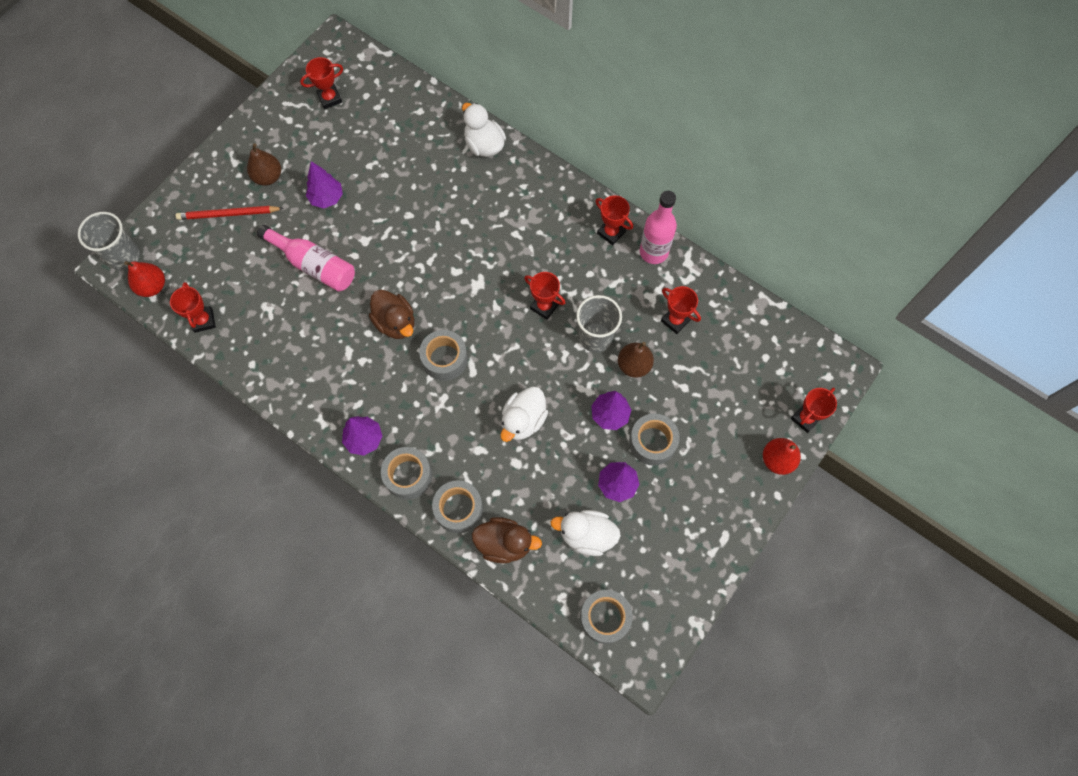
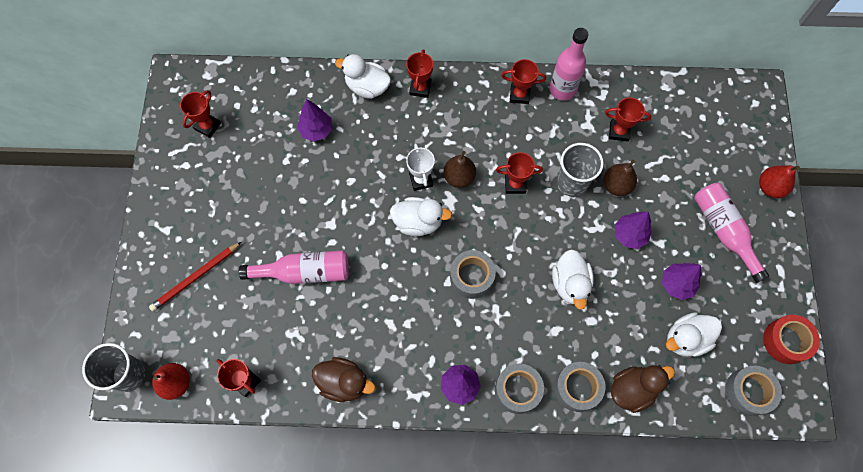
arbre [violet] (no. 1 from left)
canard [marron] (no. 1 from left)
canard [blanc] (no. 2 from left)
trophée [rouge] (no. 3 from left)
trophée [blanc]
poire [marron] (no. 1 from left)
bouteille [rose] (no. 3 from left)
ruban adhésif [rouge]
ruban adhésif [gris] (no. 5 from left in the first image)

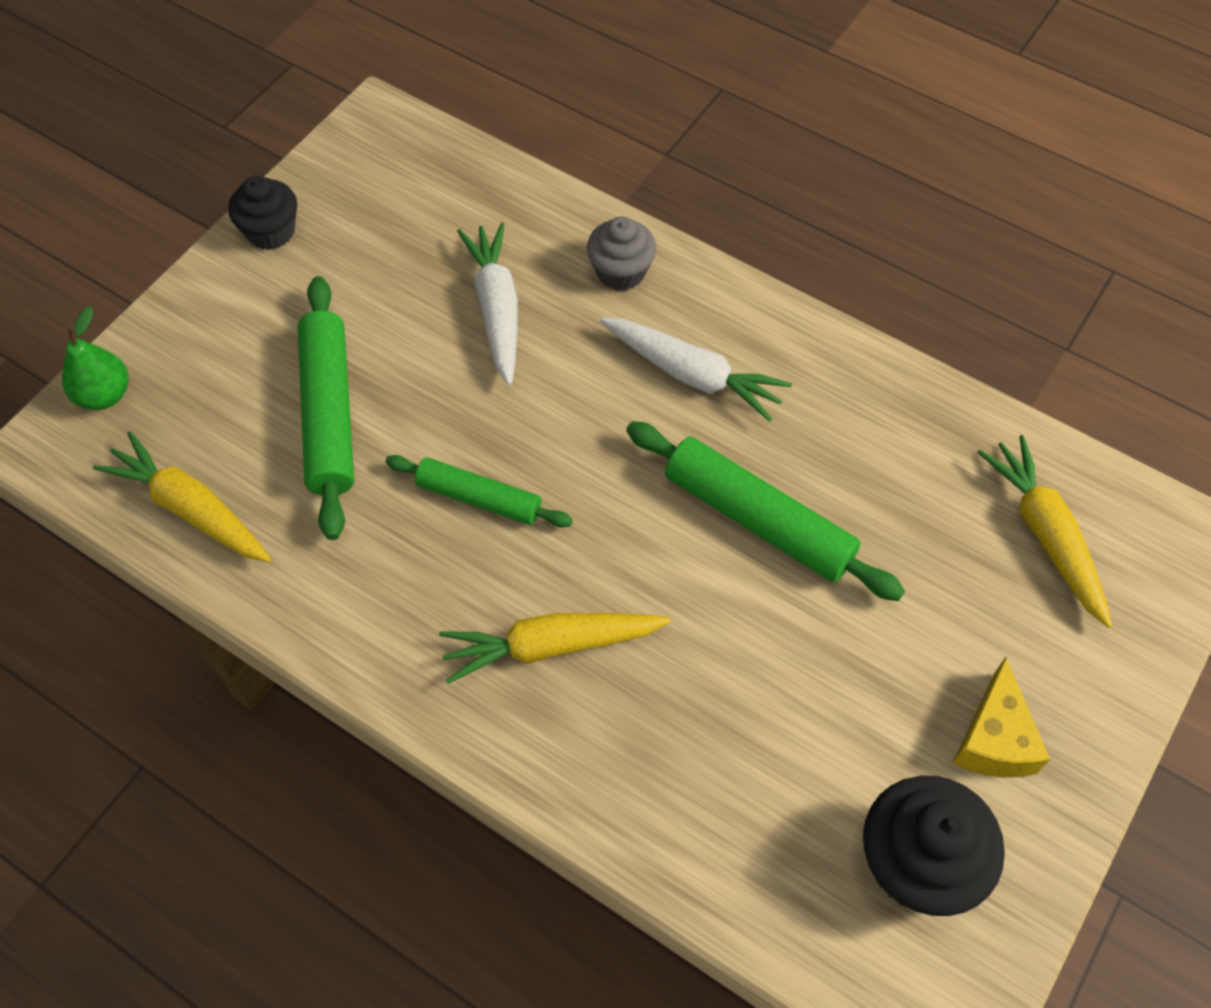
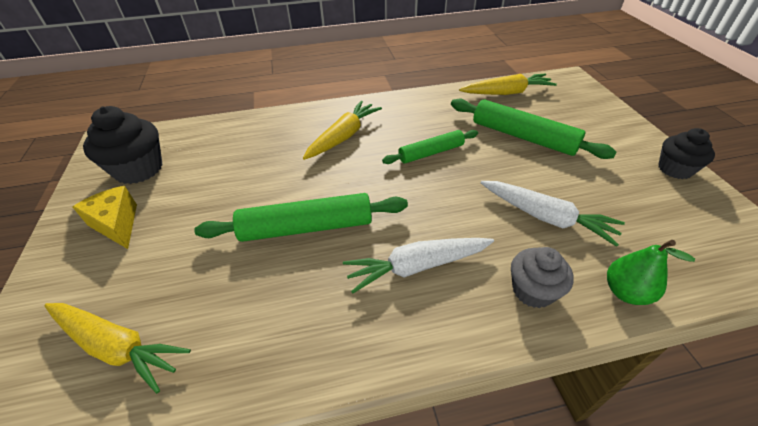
poire [vert]

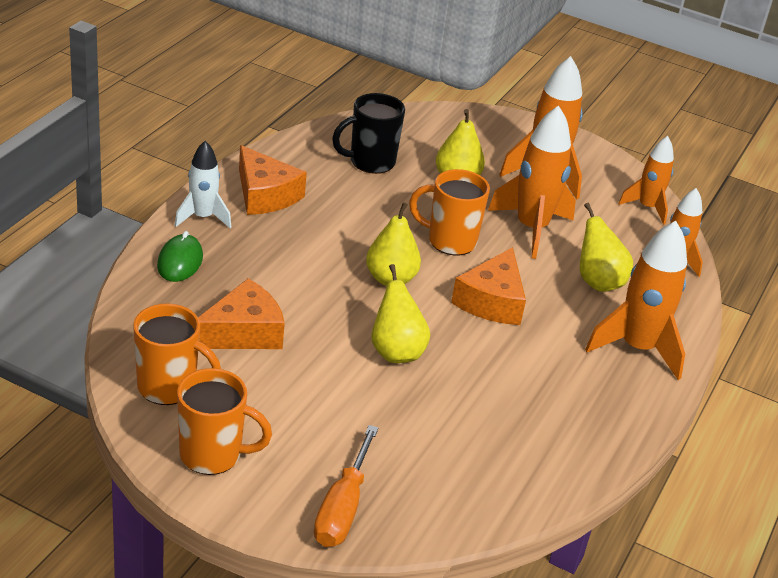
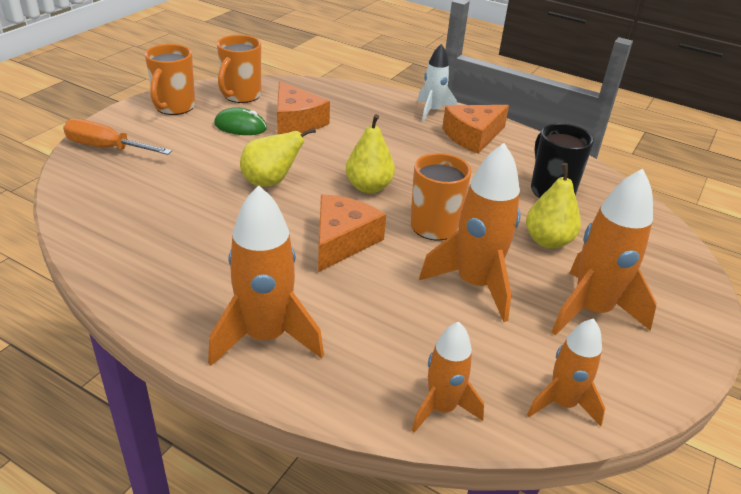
souris [vert]
fromage [orange] (no. 2 from left)
poire [jaune] (no. 4 from left in the first image)

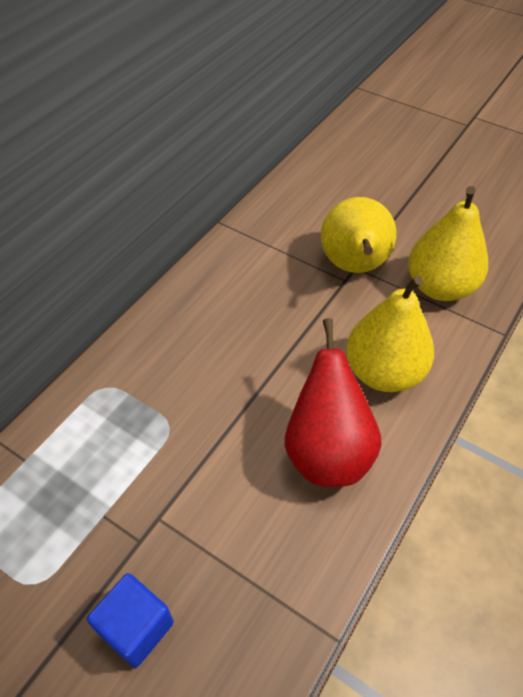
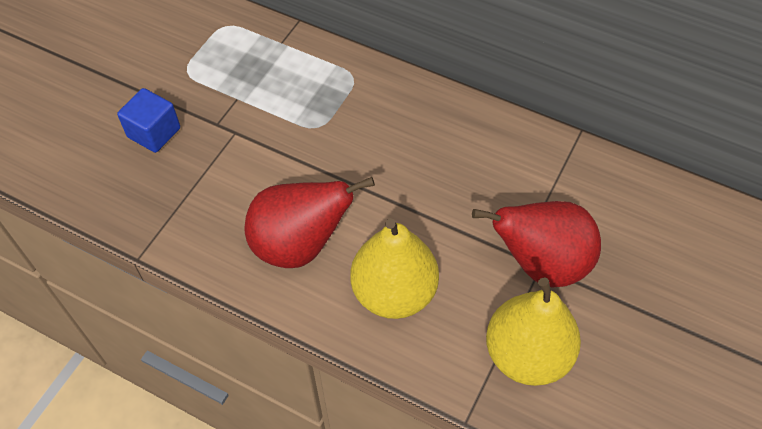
poire [rouge] (no. 2 from left)

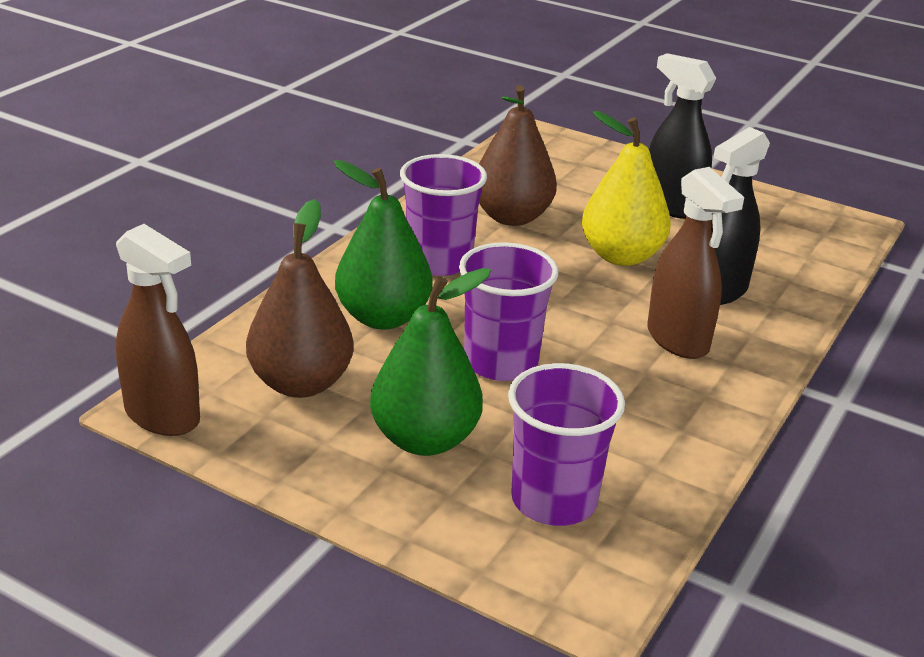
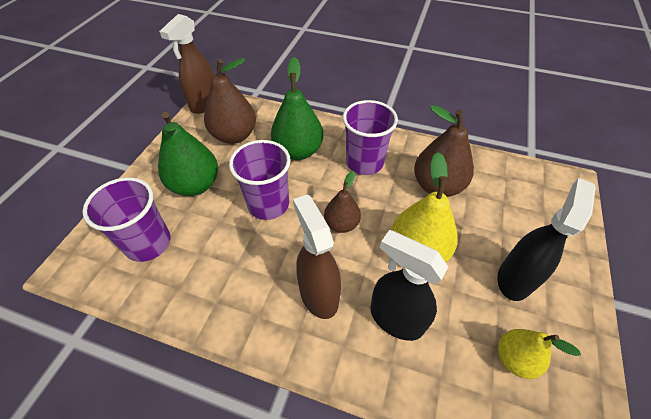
vaporisateur [marron] (no. 2 from left)
poire [marron] (no. 2 from left)
poire [jaune] (no. 2 from left)

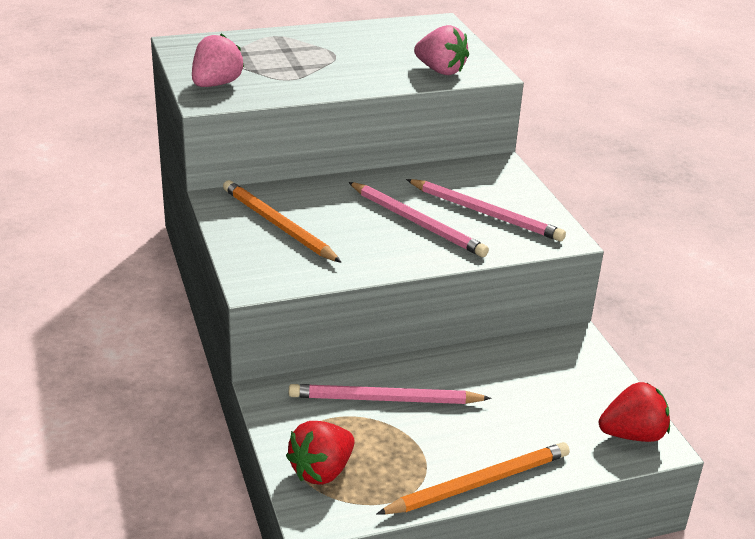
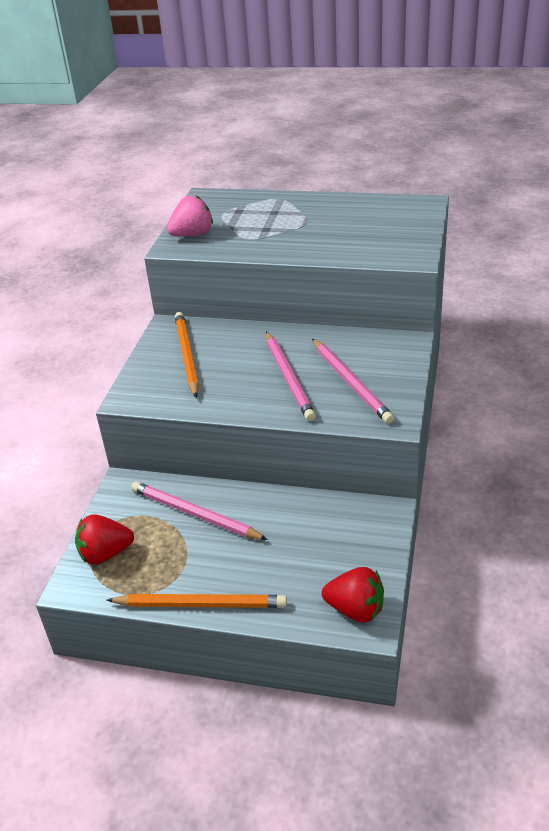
fraise [rose] (no. 2 from left in the first image)

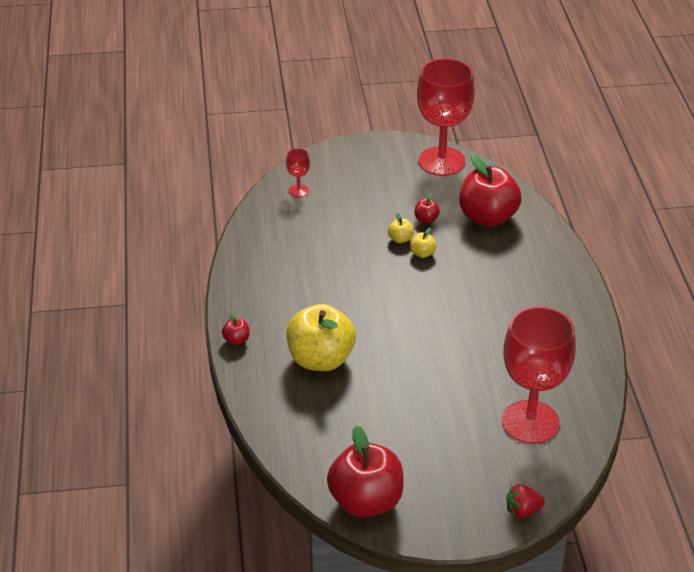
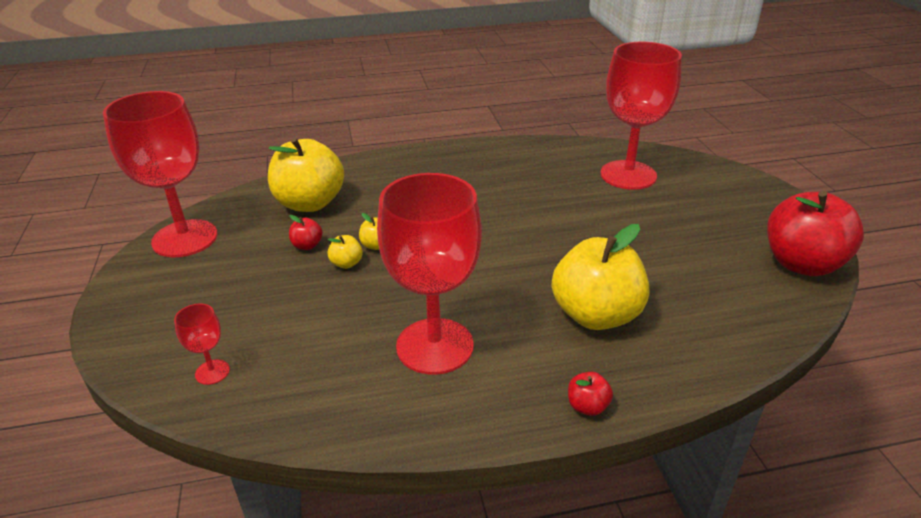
pomme [jaune] (no. 1 from left)
verre à pied [rouge] (no. 3 from left)
fraise [rouge]

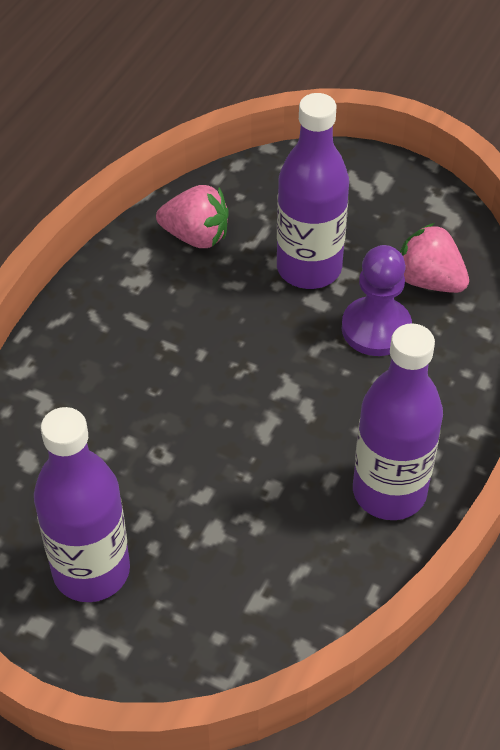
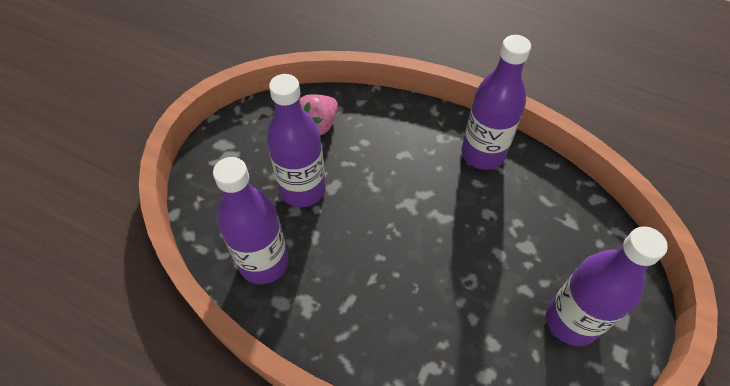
bouteille [violet] (no. 1 from left)
pion [violet]

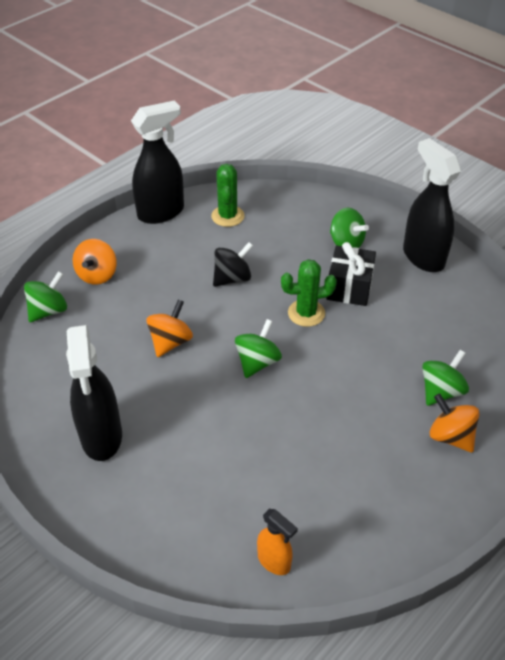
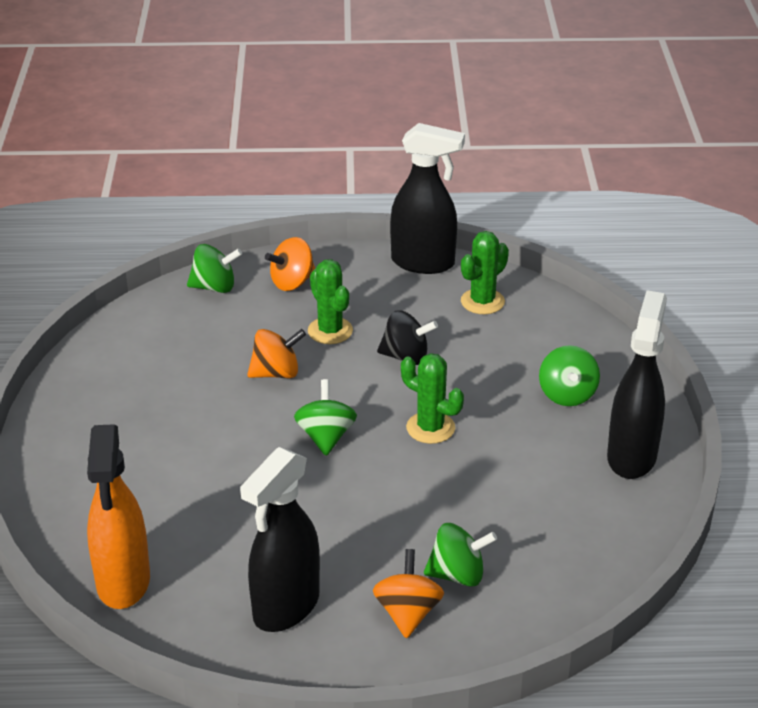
vaporisateur [orange]
vaporisateur [noir] (no. 1 from left)
toupie [vert] (no. 2 from left)
cactus [vert] (no. 1 from left)
cadeau [noir]

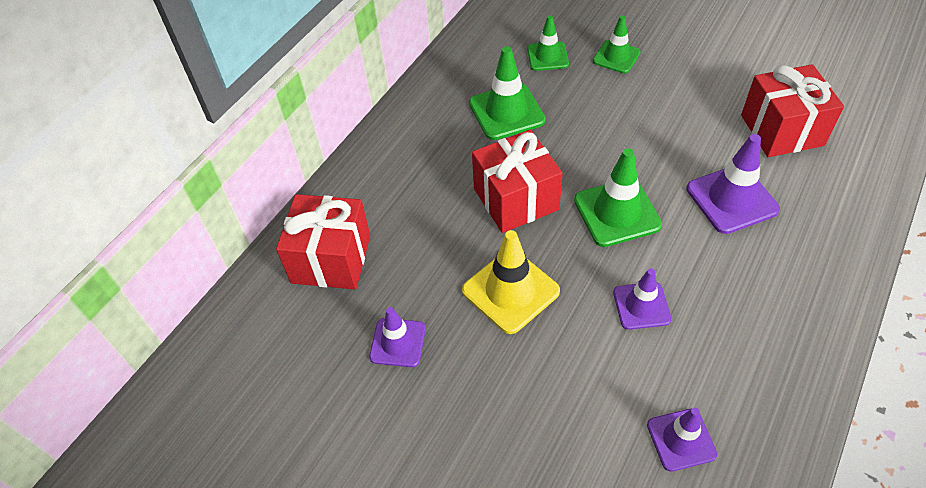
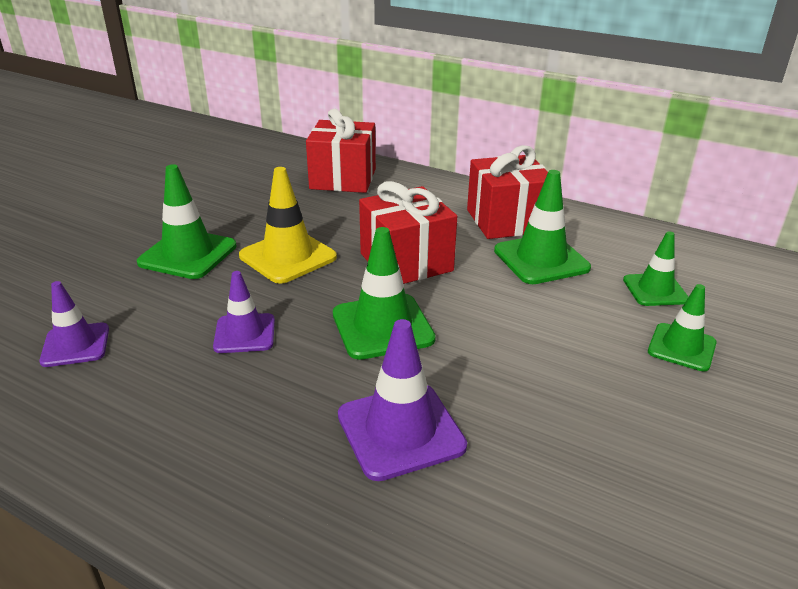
cône de chantier [vert] (no. 1 from left)
cadeau [rouge] (no. 3 from left)
cône de chantier [violet] (no. 1 from left in the first image)

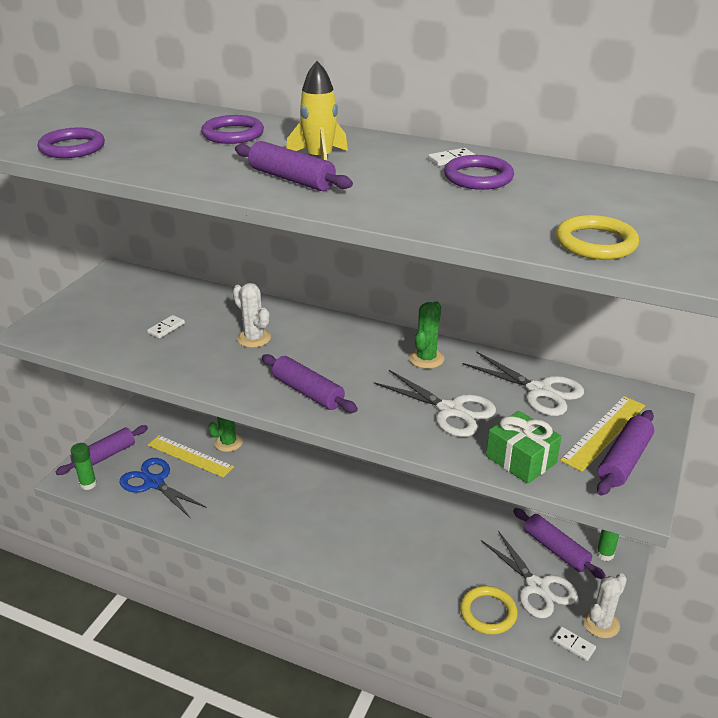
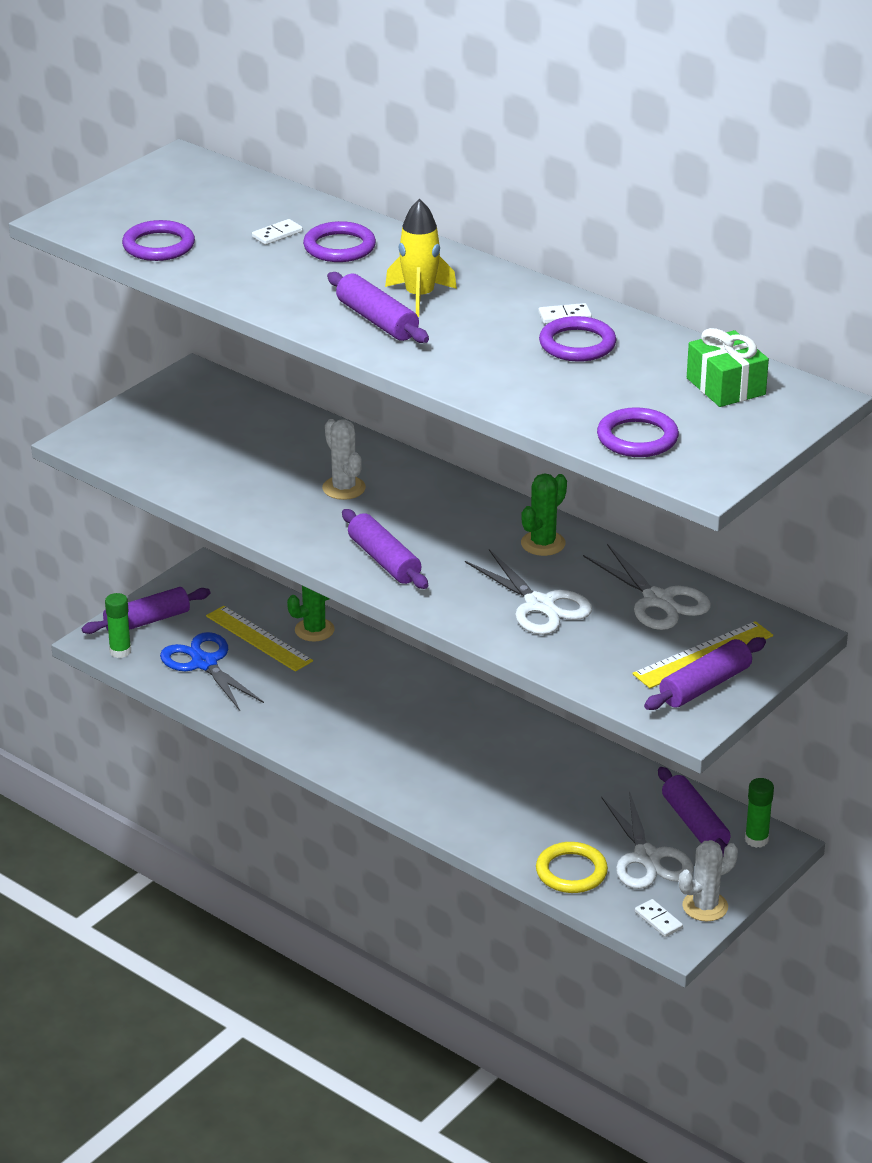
domino [blanc] (no. 1 from left)
anneau [violet] (no. 4 from left)
cadeau [vert]

